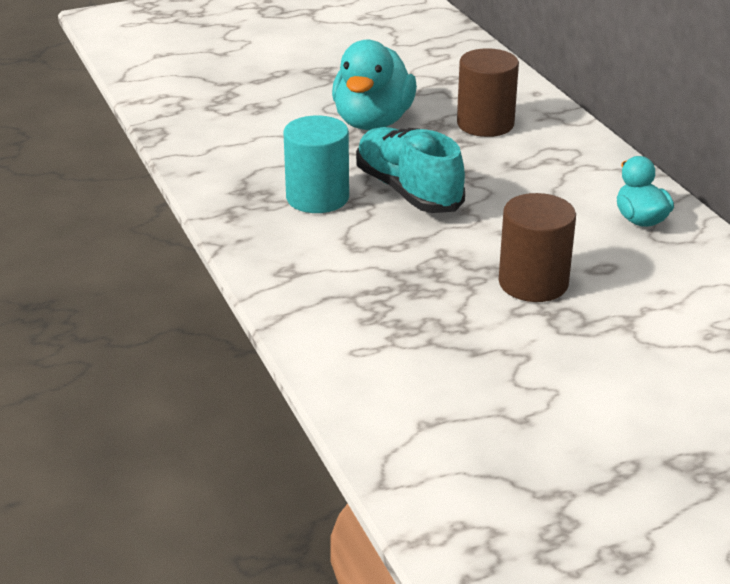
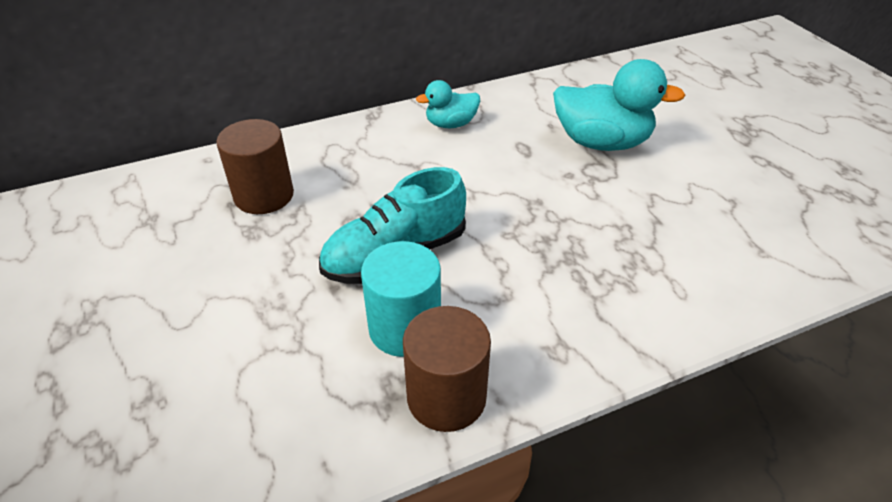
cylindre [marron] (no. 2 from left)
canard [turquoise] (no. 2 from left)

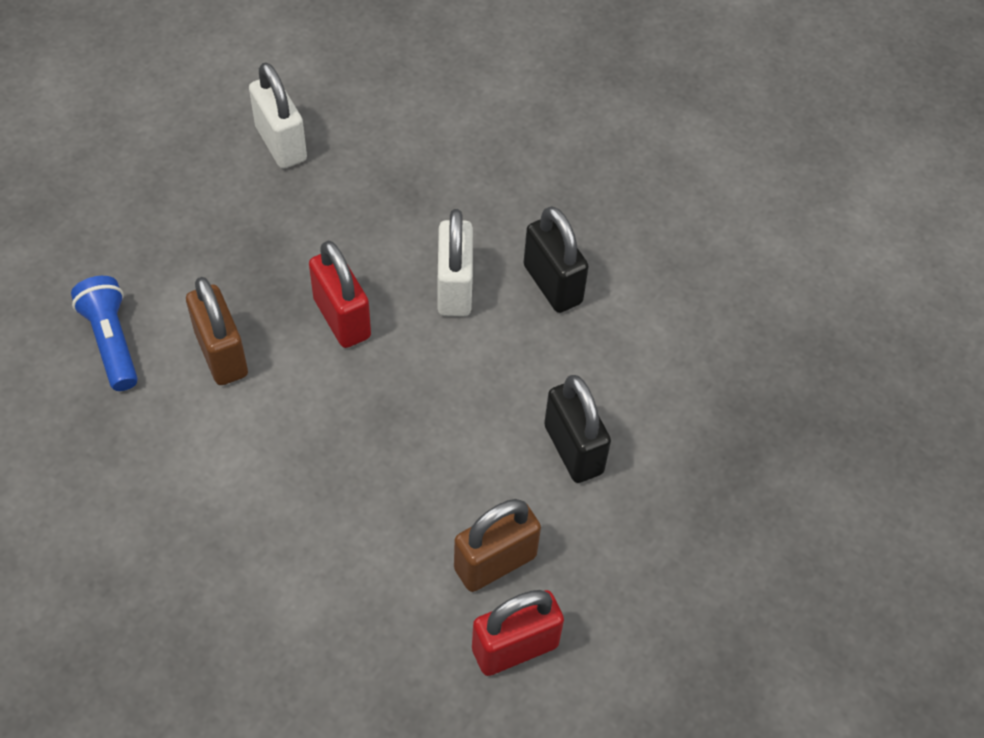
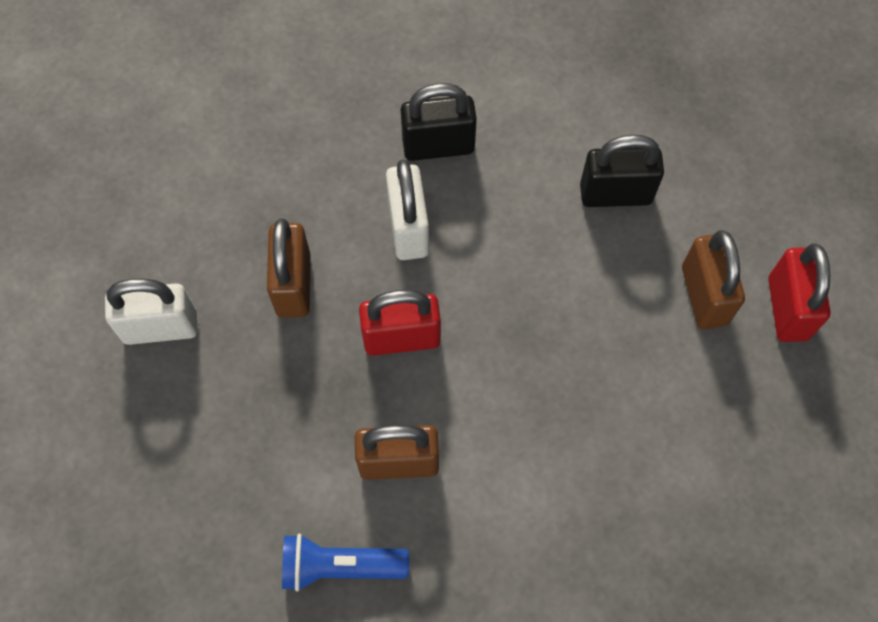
cadenas [marron] (no. 1 from left)
cadenas [blanc] (no. 2 from left)

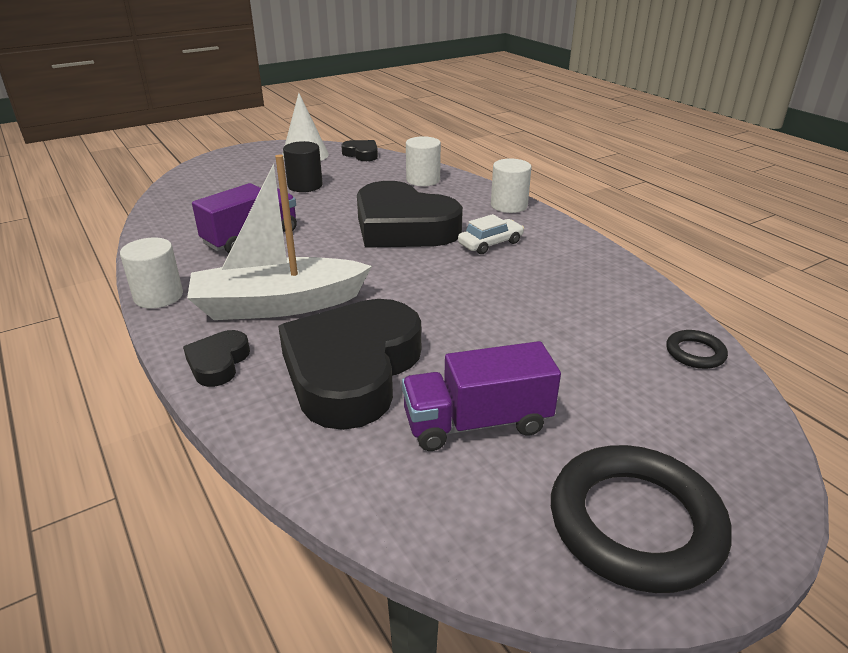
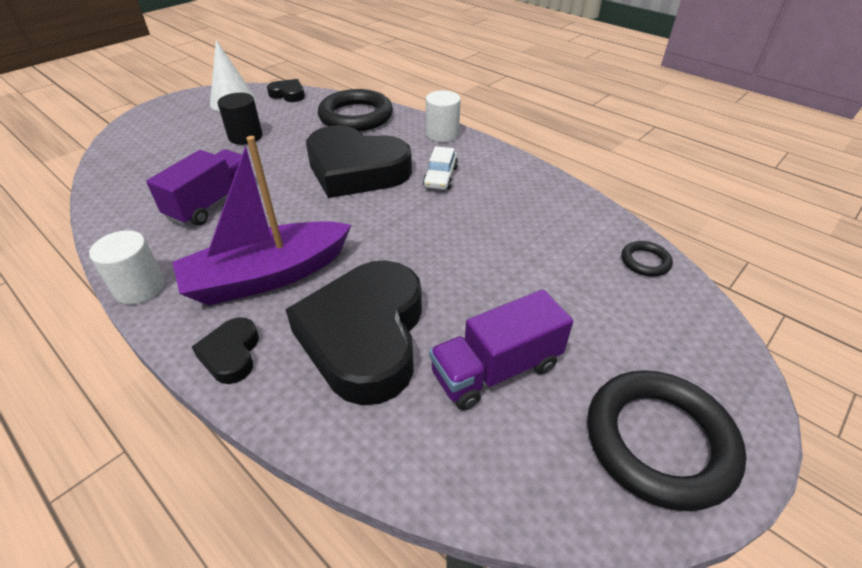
bateau [violet]
anneau [noir] (no. 1 from left)
voiture [blanc]

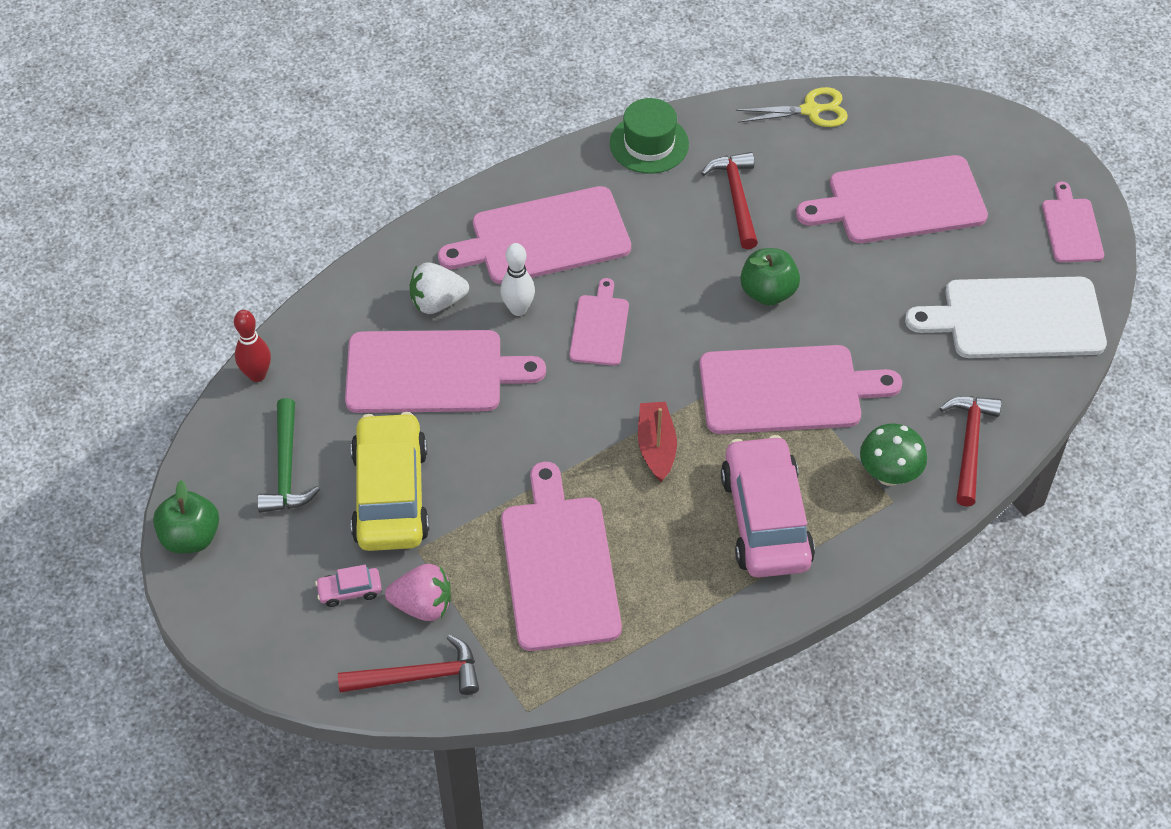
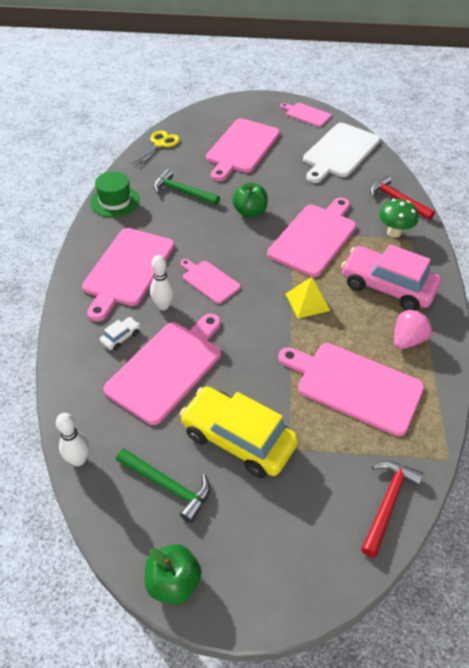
quille [blanc] (no. 1 from left)
voiture [blanc]
marteau [vert] (no. 2 from left)
pyramide [jaune]
fraise [rose]
voiture [rose] (no. 1 from left in the first image)

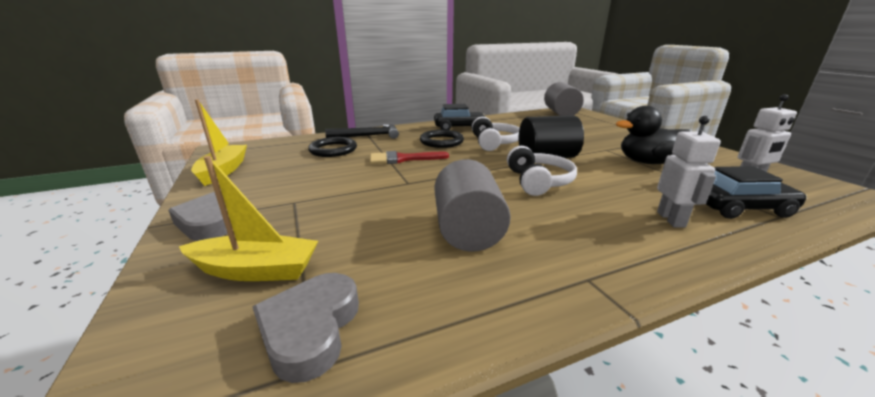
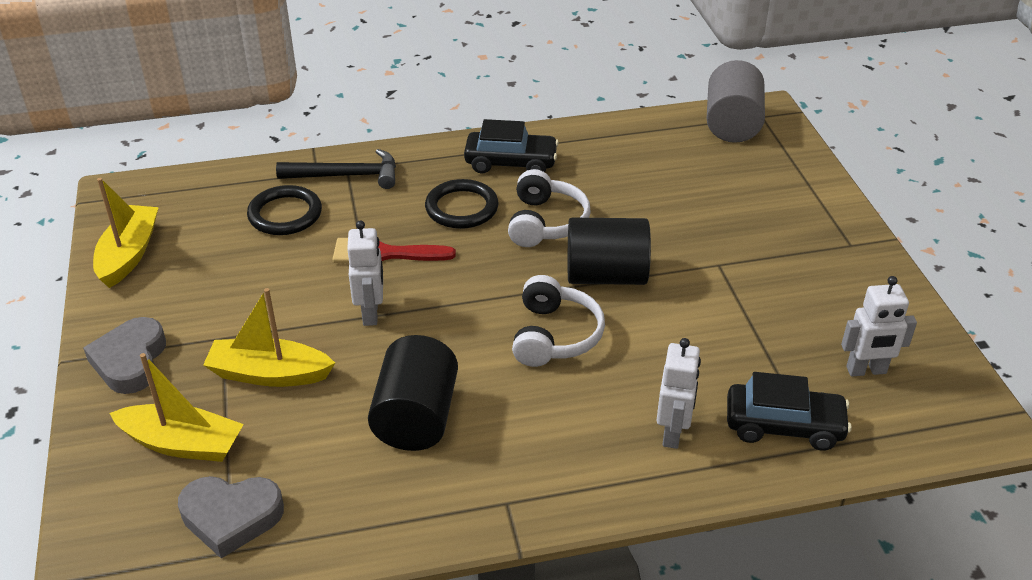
cœur [gris] (no. 2 from left)
bateau [jaune] (no. 3 from left)
robot [blanc] (no. 1 from left)
cylindre [noir] (no. 1 from left)
canard [noir]

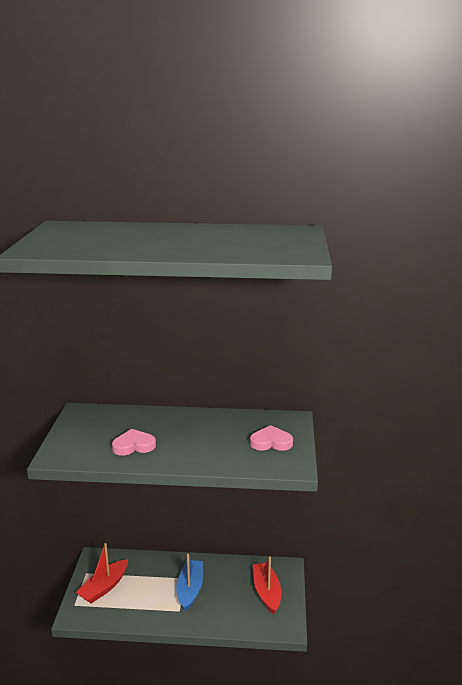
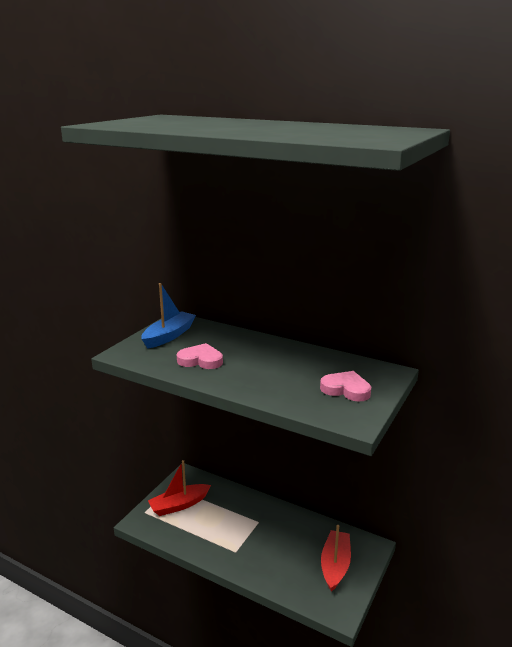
bateau [bleu]

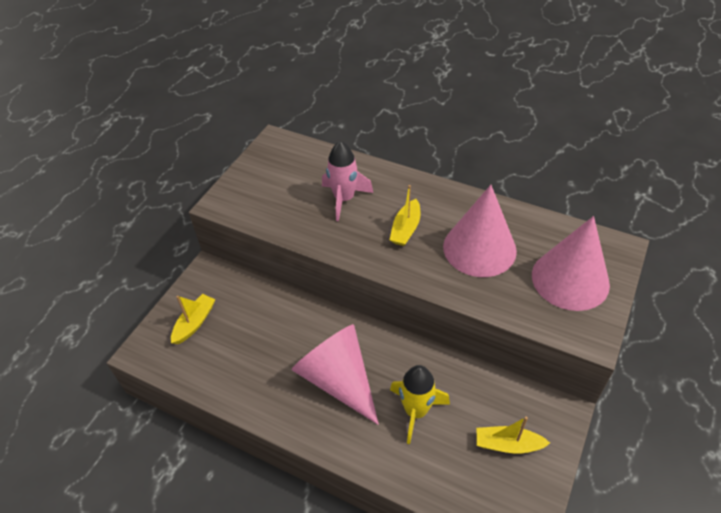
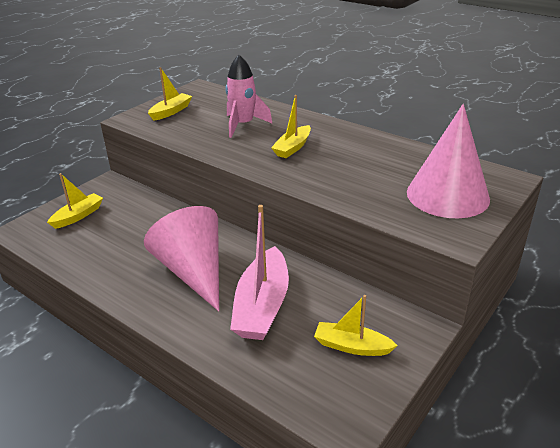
bateau [jaune] (no. 2 from left)
bateau [rose]
cône [rose] (no. 2 from left in the first image)

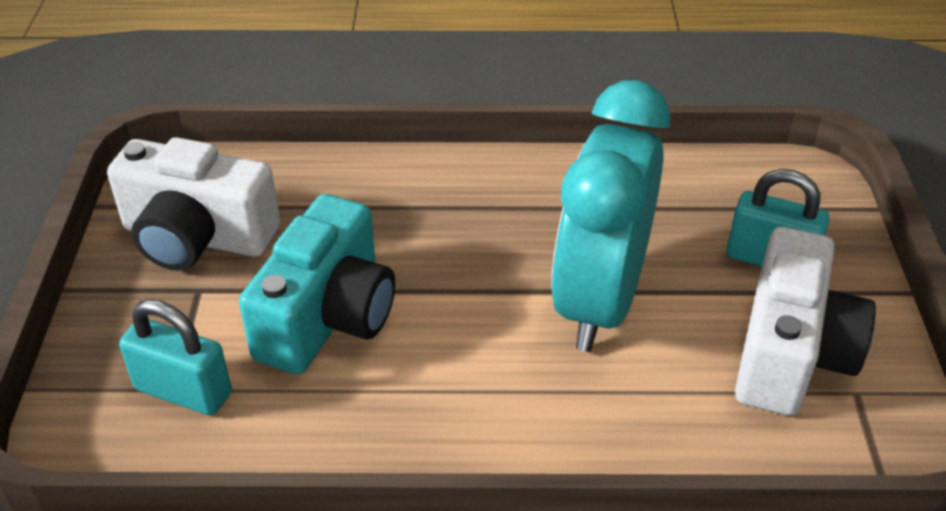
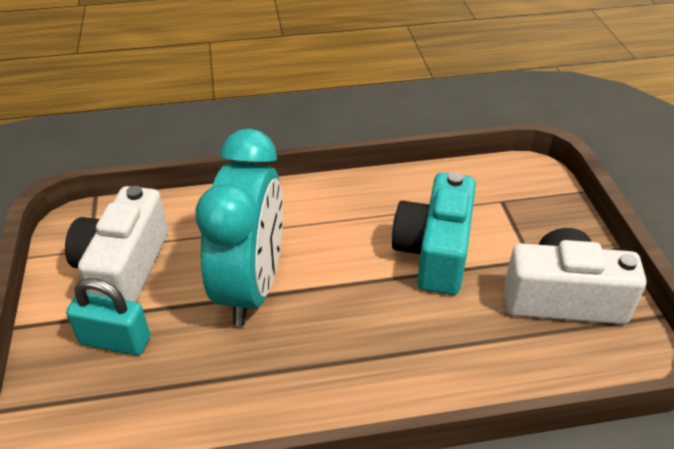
cadenas [turquoise] (no. 1 from left in the first image)

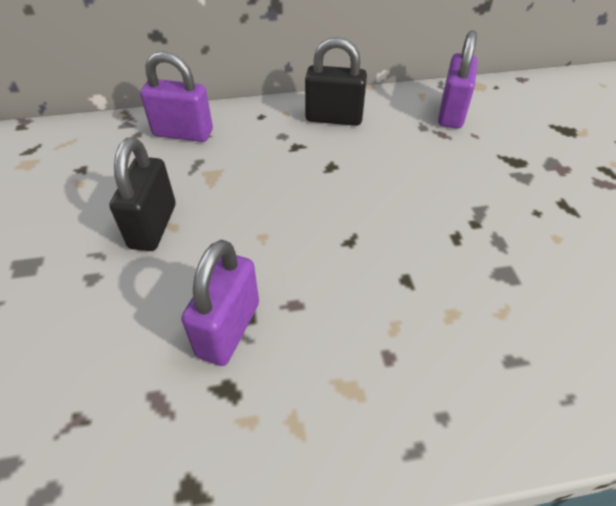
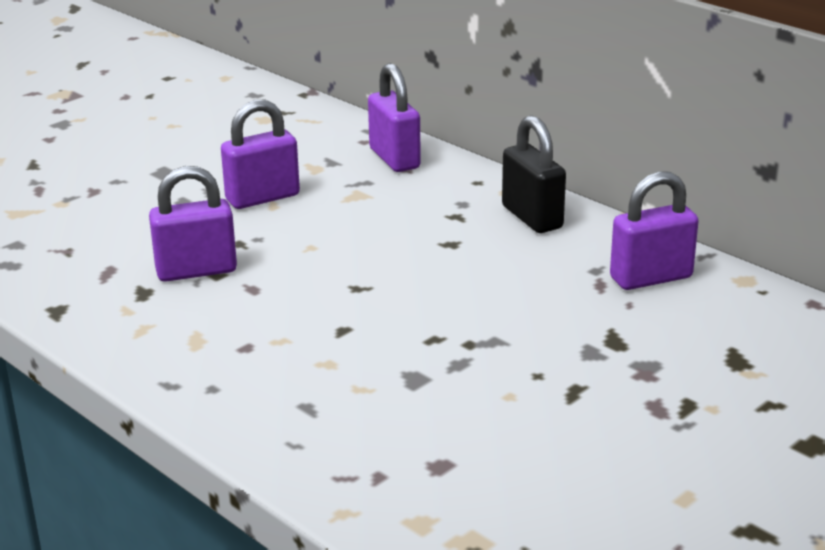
cadenas [violet] (no. 2 from left)

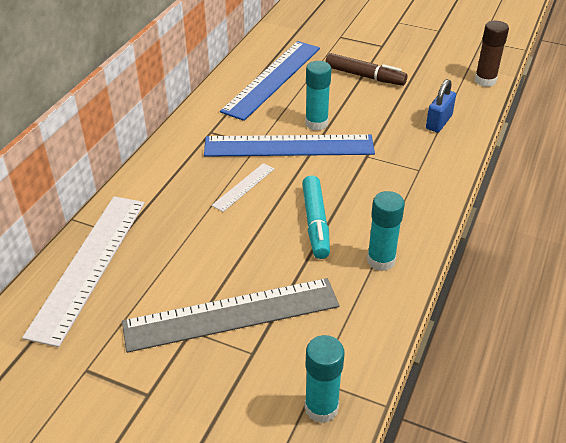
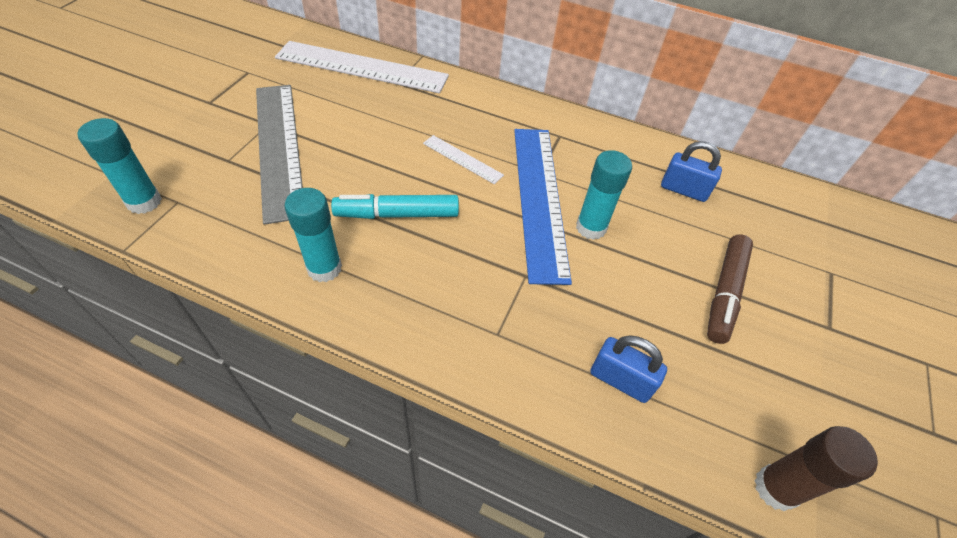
cadenas [bleu] (no. 2 from left)

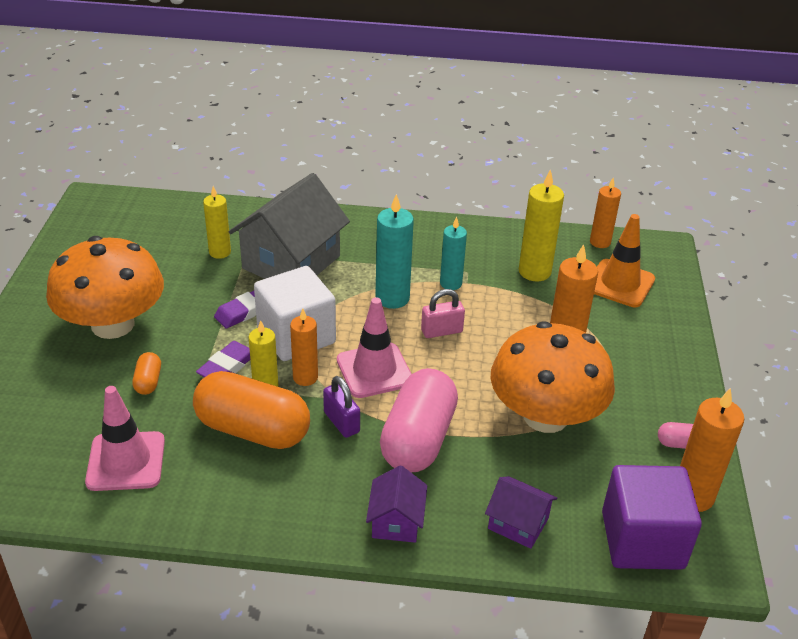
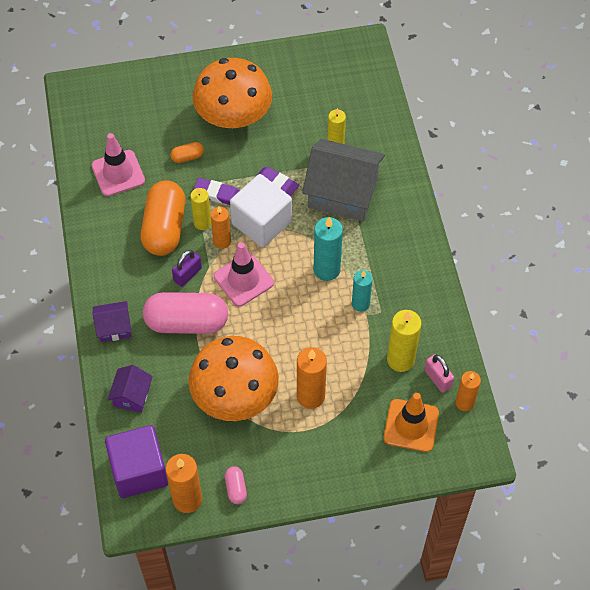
cadenas [rose]

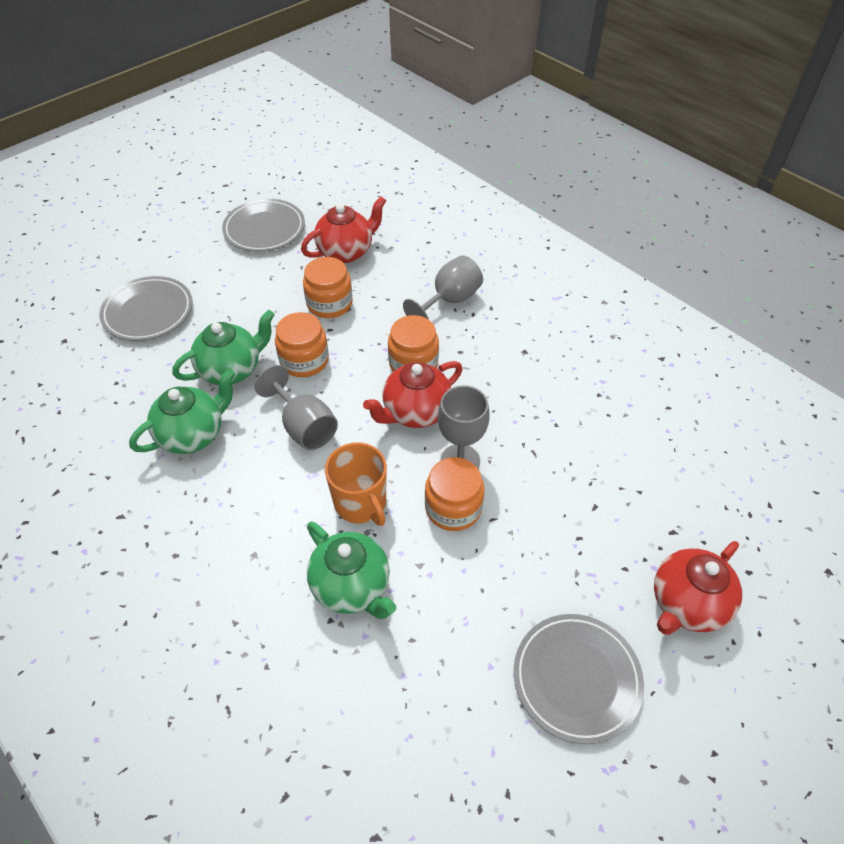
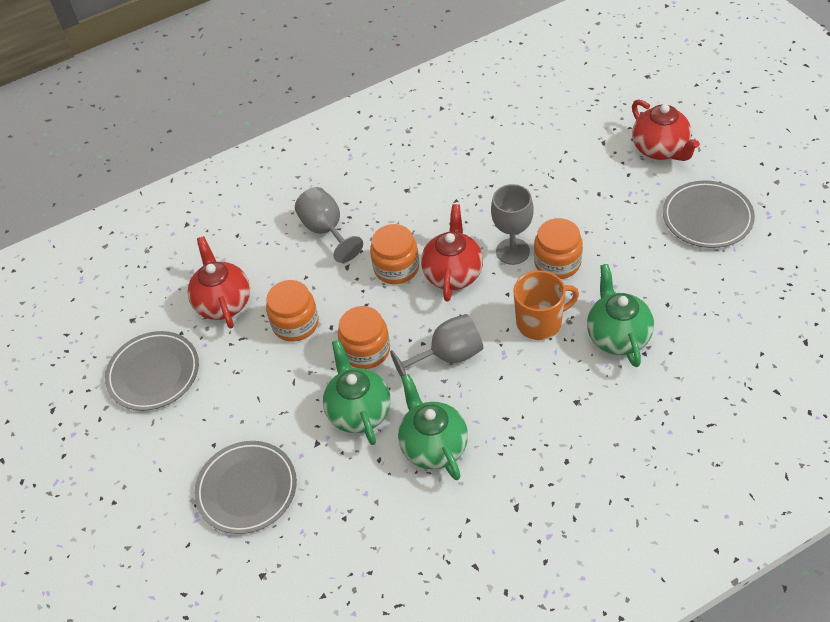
théière [rouge] (no. 2 from left)
théière [vert] (no. 3 from left)

